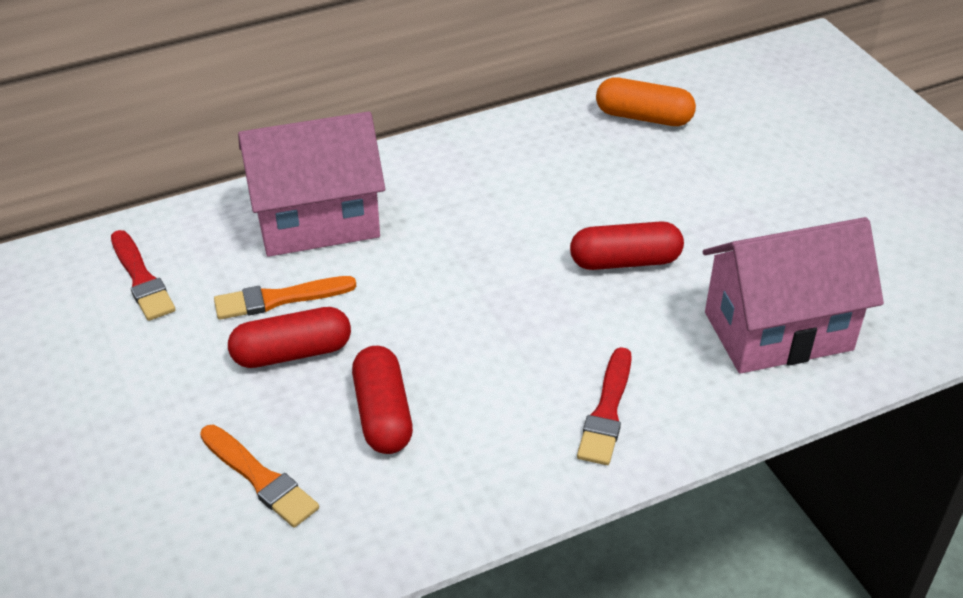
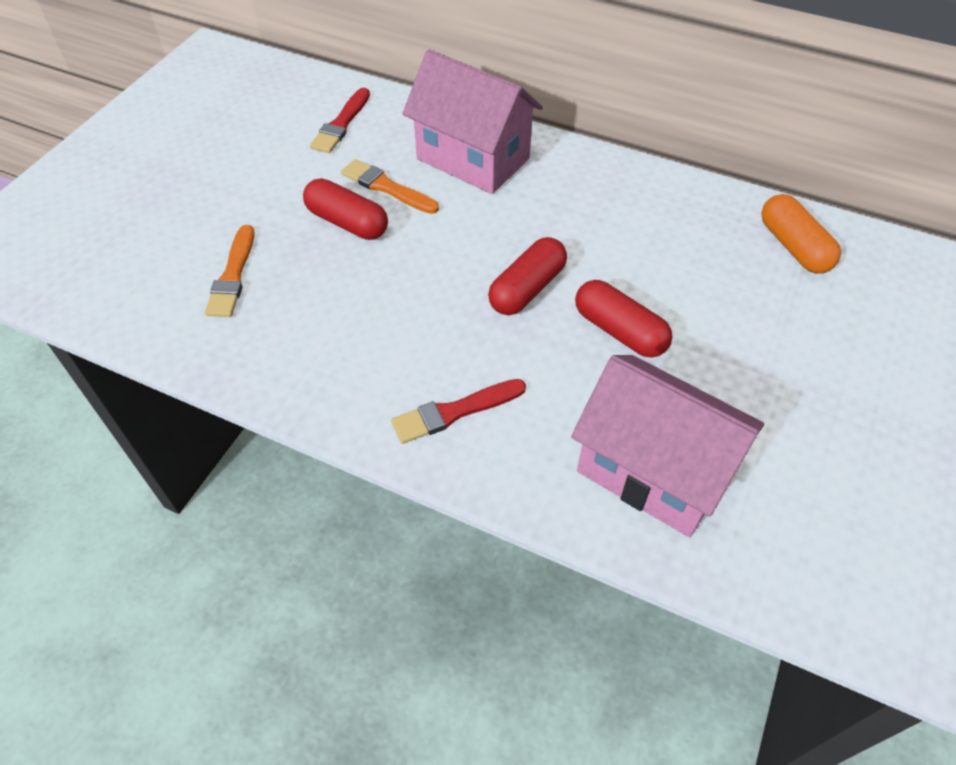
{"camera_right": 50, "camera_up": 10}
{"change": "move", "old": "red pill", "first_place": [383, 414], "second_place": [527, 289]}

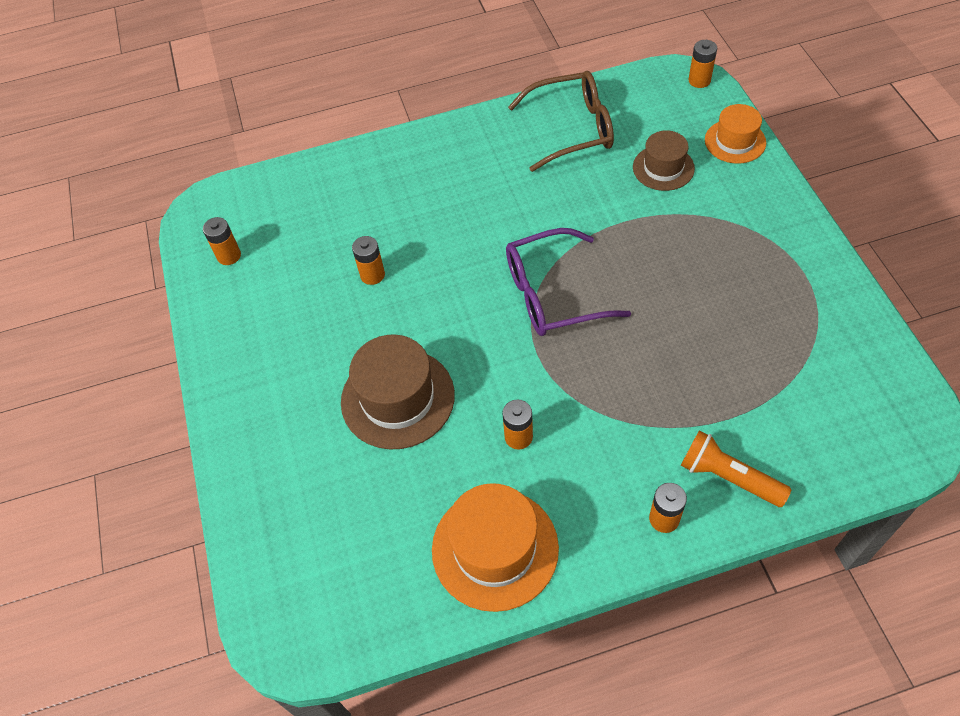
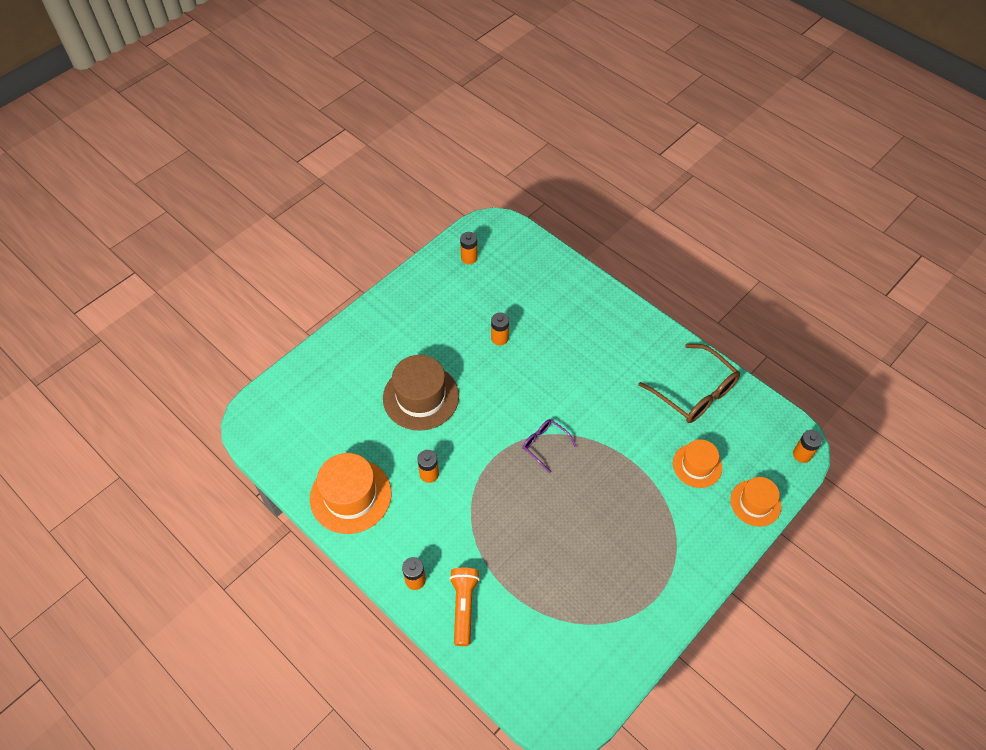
{"camera_right": 55, "camera_up": 0}
{"change": "resize", "old": "violet spectacles", "first_place": [552, 294], "second_place": [545, 445], "factor": 0.53}
{"change": "recolor", "old": "brown top hat", "new": "bright orange top hat", "first_place": [663, 168], "second_place": [697, 465]}

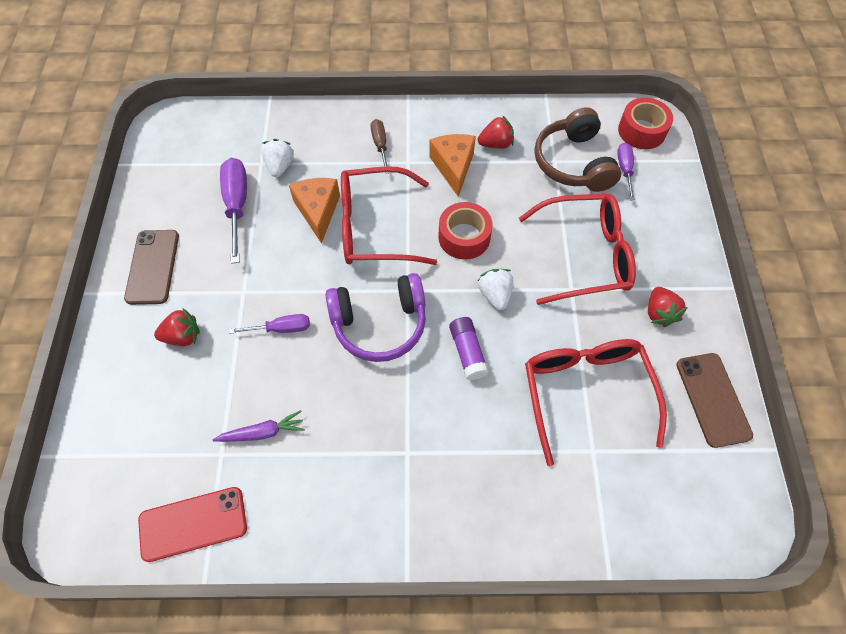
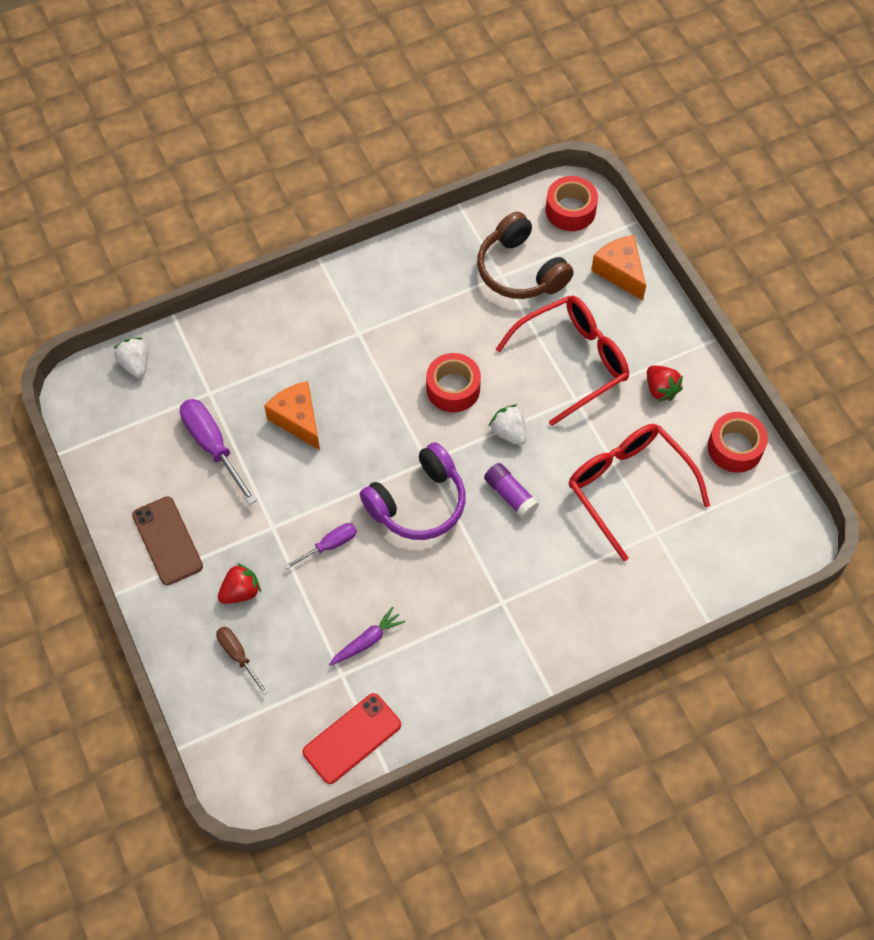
{"camera_right": -25, "camera_up": 0}
{"change": "move", "old": "white toy strawberry", "first_place": [280, 166], "second_place": [135, 364]}
{"change": "delete", "old": "red spectacles", "first_place": [375, 227]}
{"change": "move", "old": "brown hand screwdriver", "first_place": [380, 145], "second_place": [237, 655]}
{"change": "move", "old": "bright orange cheese wedge", "first_place": [453, 167], "second_place": [620, 272]}
{"change": "delete", "old": "red toy strawberry", "first_place": [495, 144]}
{"change": "delete", "old": "violet hand screwdriver", "first_place": [624, 169]}
{"change": "replace", "old": "brown smartphone", "new": "red tape", "first_place": [712, 399], "second_place": [735, 448]}

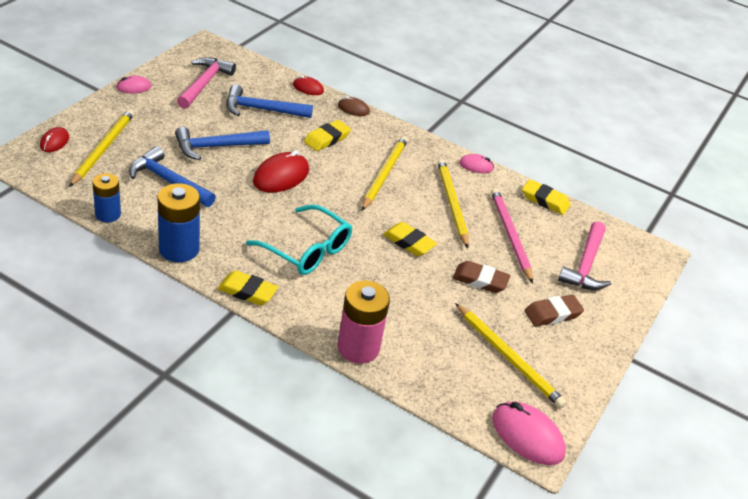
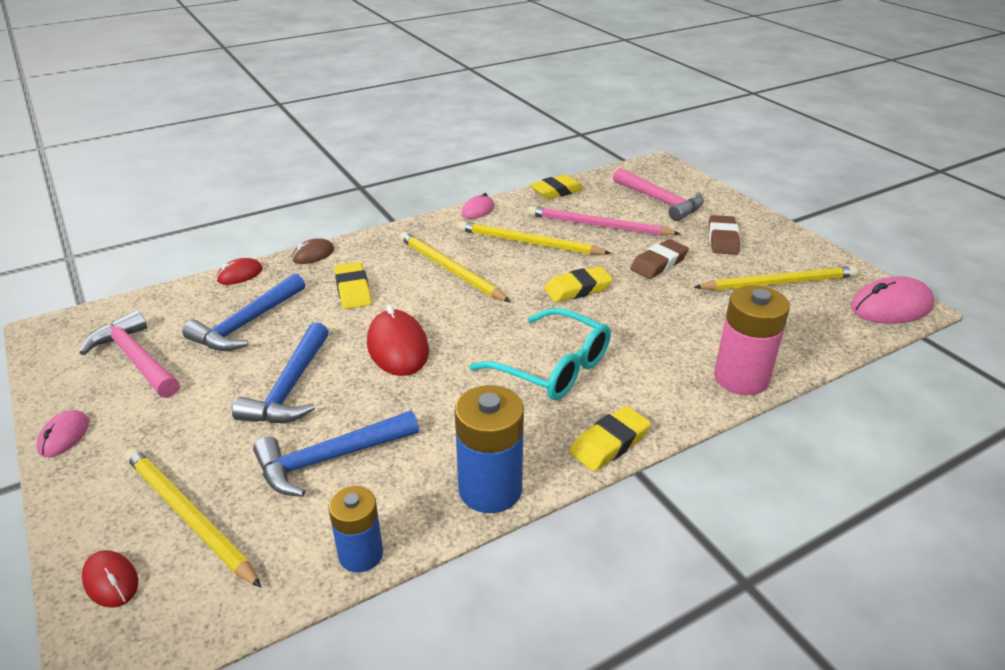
{"camera_right": -55, "camera_up": -5}
{"change": "rotate", "old": "teal spectacles", "first_place": [307, 250], "second_place": [552, 367], "degrees": 60}

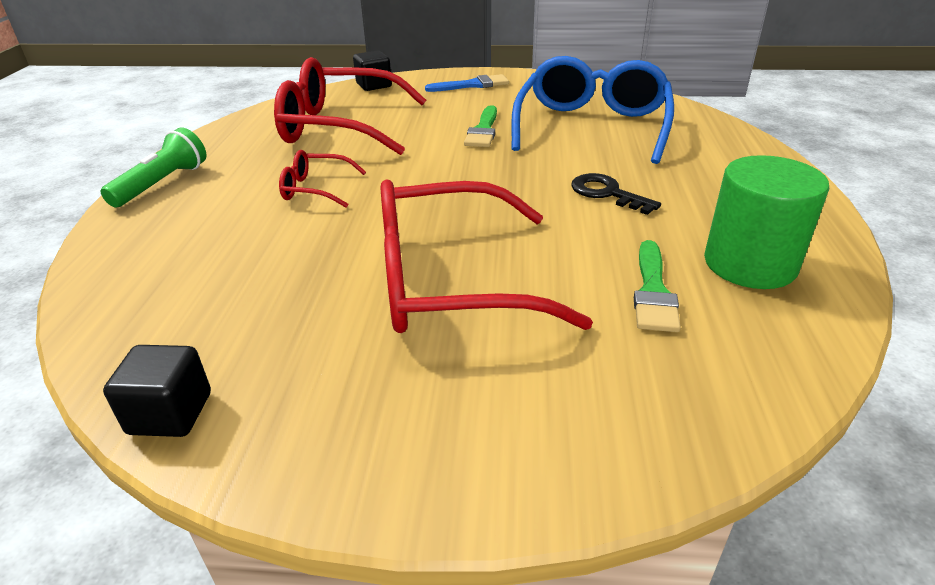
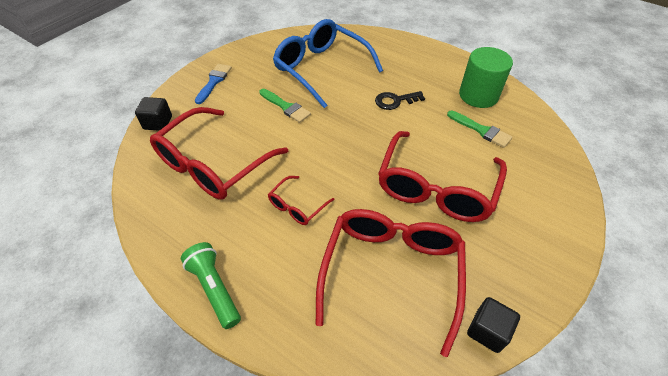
{"camera_right": -60, "camera_up": 15}
{"change": "insert", "new": "red spectacles", "second_place": [391, 272]}

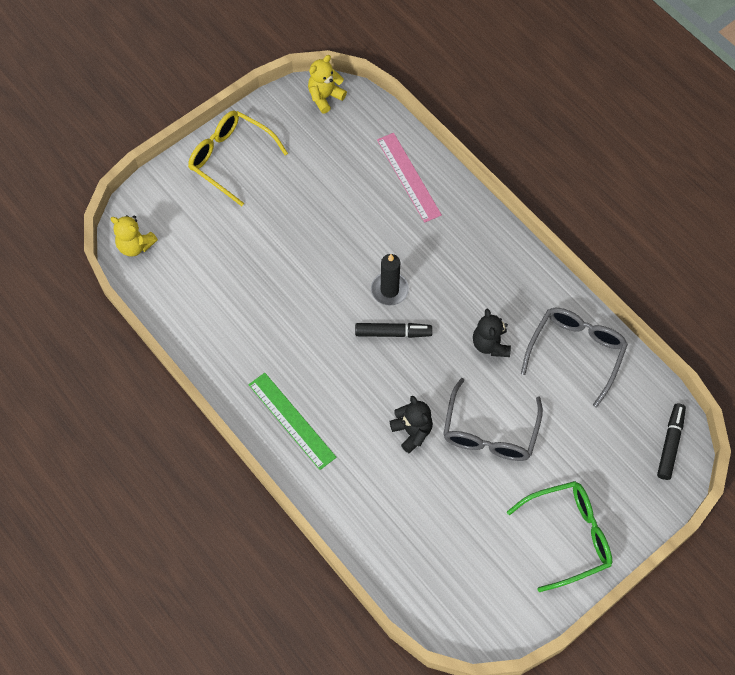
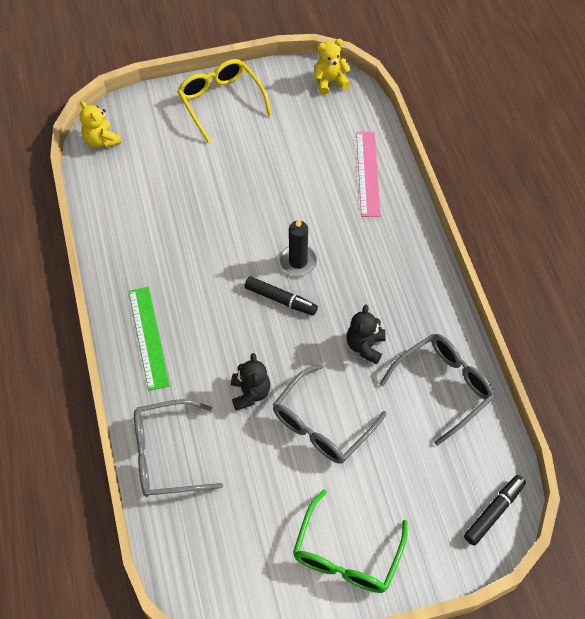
{"camera_right": 25, "camera_up": -5}
{"change": "rotate", "old": "emerald spectacles", "first_place": [569, 536], "second_place": [346, 555], "degrees": 105}
{"change": "insert", "new": "ash-grey spectacles", "second_place": [166, 455]}

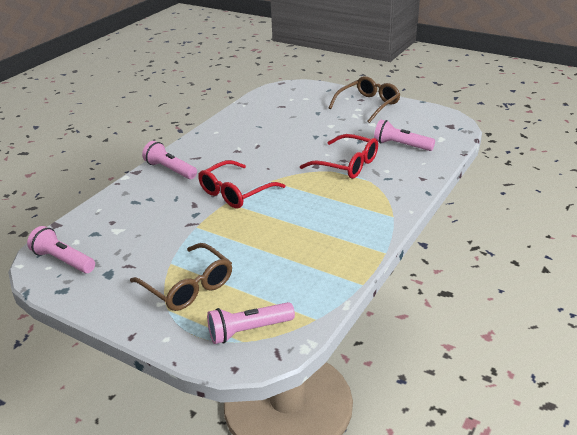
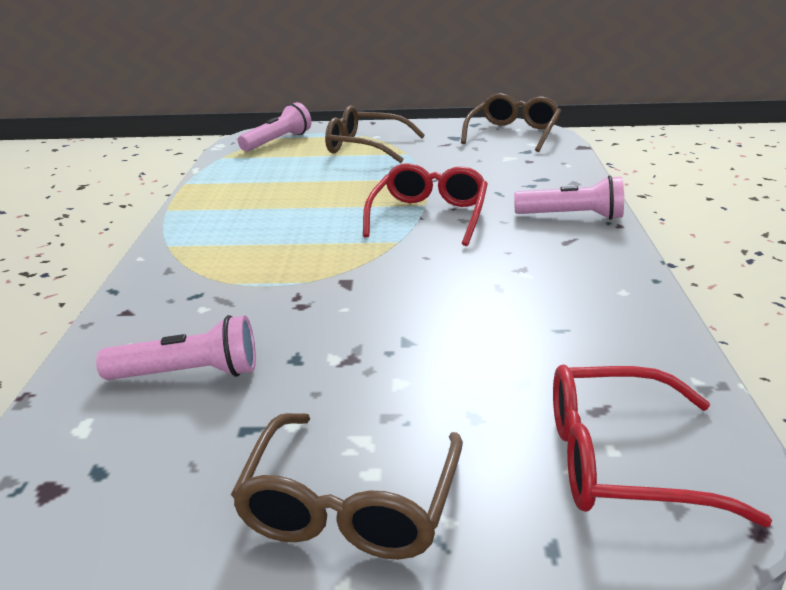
{"camera_right": 150, "camera_up": -5}
{"change": "replace", "old": "rosy torch", "new": "brown spectacles", "first_place": [63, 260], "second_place": [513, 133]}
{"change": "move", "old": "red spectacles", "first_place": [347, 165], "second_place": [620, 461]}

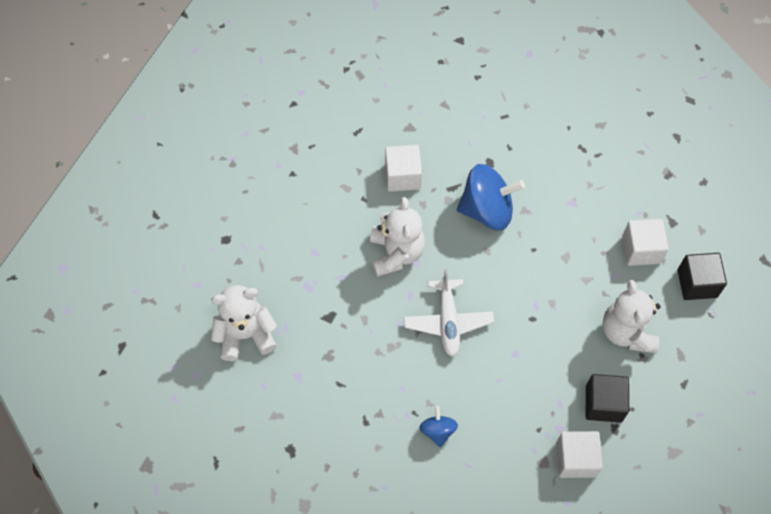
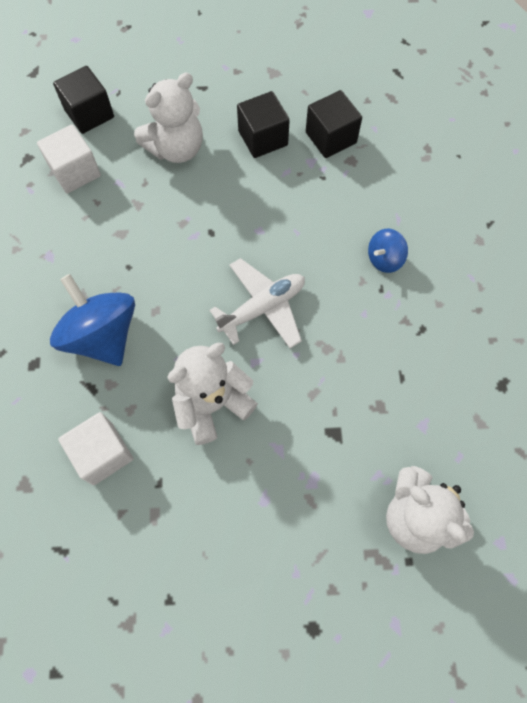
{"camera_right": -120, "camera_up": 5}
{"change": "recolor", "old": "white cube", "new": "black cube", "first_place": [575, 459], "second_place": [331, 137]}

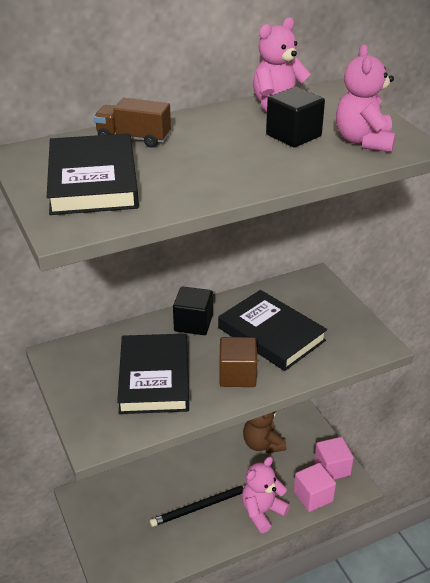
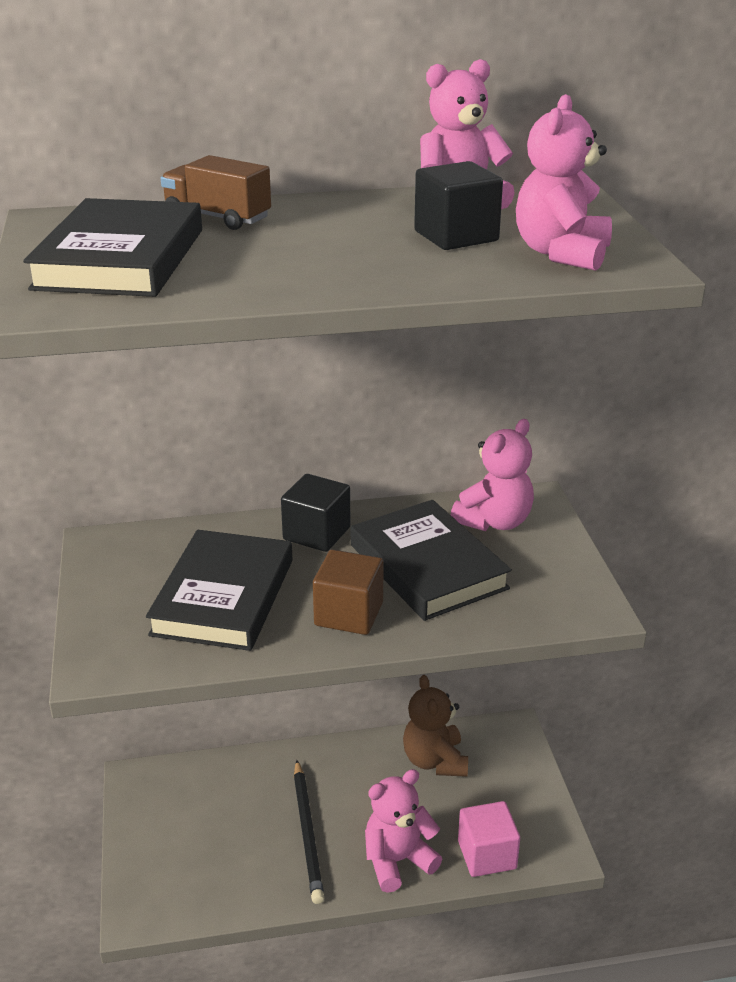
{"camera_right": 15, "camera_up": -5}
{"change": "rotate", "old": "black pencil", "first_place": [202, 507], "second_place": [308, 833], "degrees": -90}
{"change": "delete", "old": "rosy cube", "first_place": [332, 468]}
{"change": "insert", "new": "rosy stuffed bear", "second_place": [494, 521]}

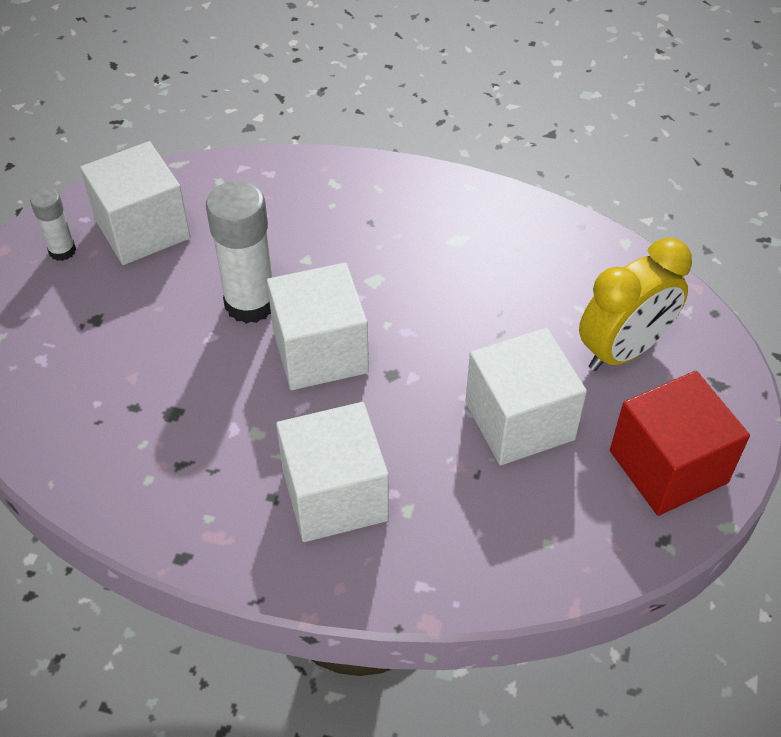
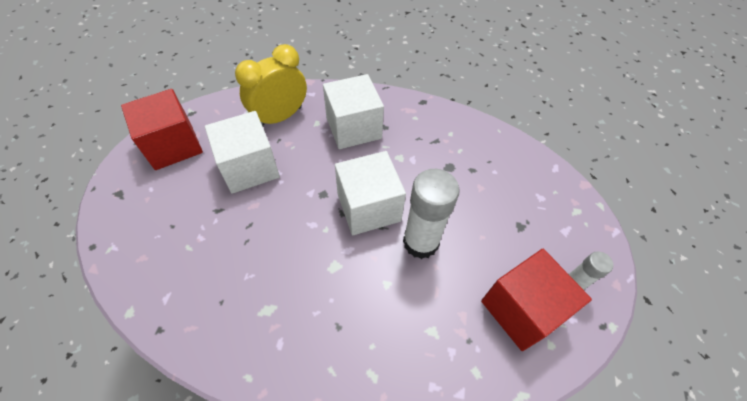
{"camera_right": 175, "camera_up": 5}
{"change": "recolor", "old": "white cube", "new": "red cube", "first_place": [142, 229], "second_place": [521, 309]}
{"change": "move", "old": "golden bedside clock", "first_place": [623, 350], "second_place": [280, 117]}

